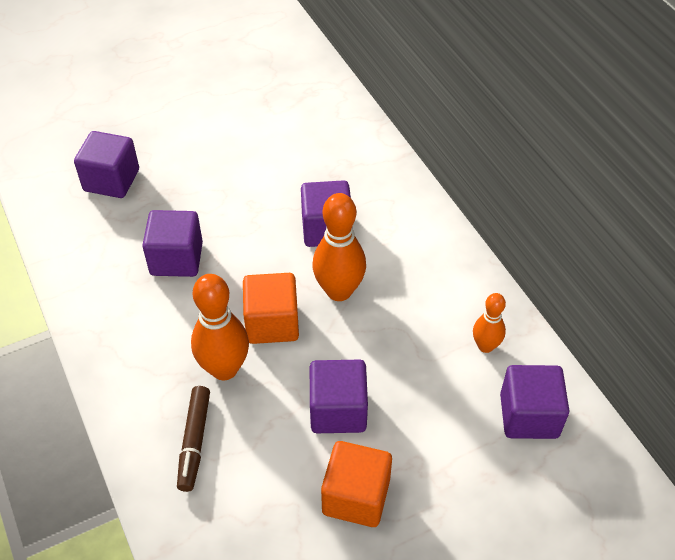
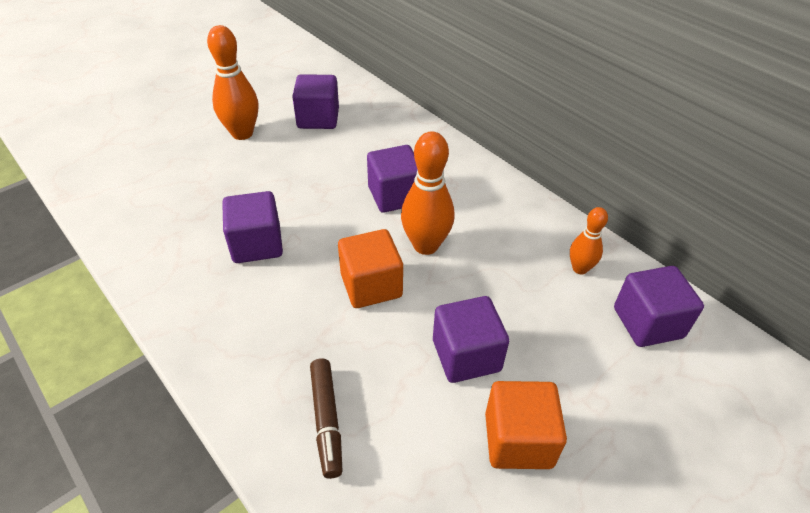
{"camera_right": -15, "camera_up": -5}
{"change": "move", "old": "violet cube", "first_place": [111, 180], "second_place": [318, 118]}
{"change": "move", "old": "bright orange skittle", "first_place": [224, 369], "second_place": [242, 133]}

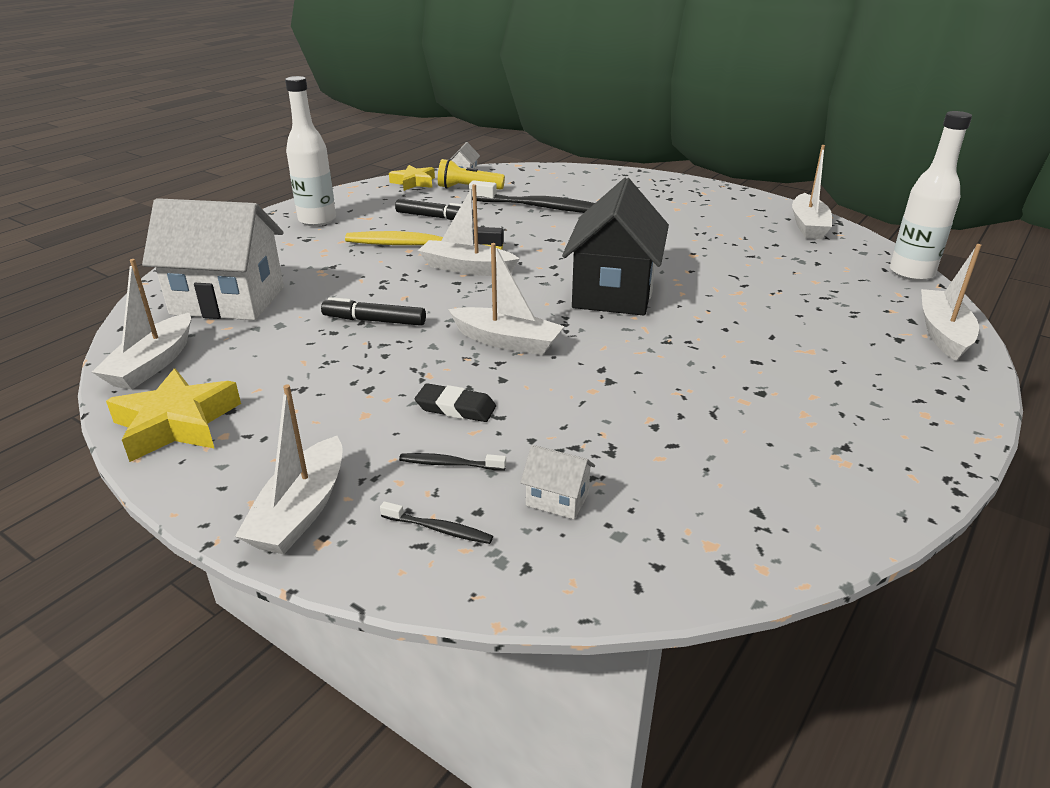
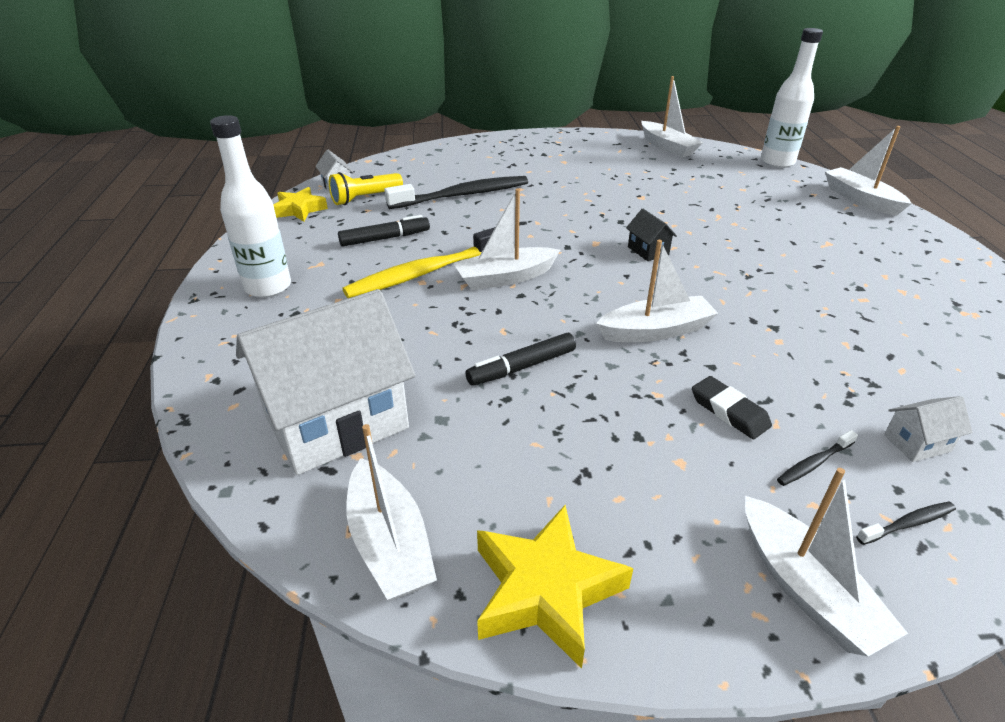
{"camera_right": -40, "camera_up": 5}
{"change": "rotate", "old": "black gum eraser", "first_place": [456, 408], "second_place": [729, 411], "degrees": 75}
{"change": "resize", "old": "black toy house", "first_place": [614, 292], "second_place": [648, 251], "factor": 0.4}

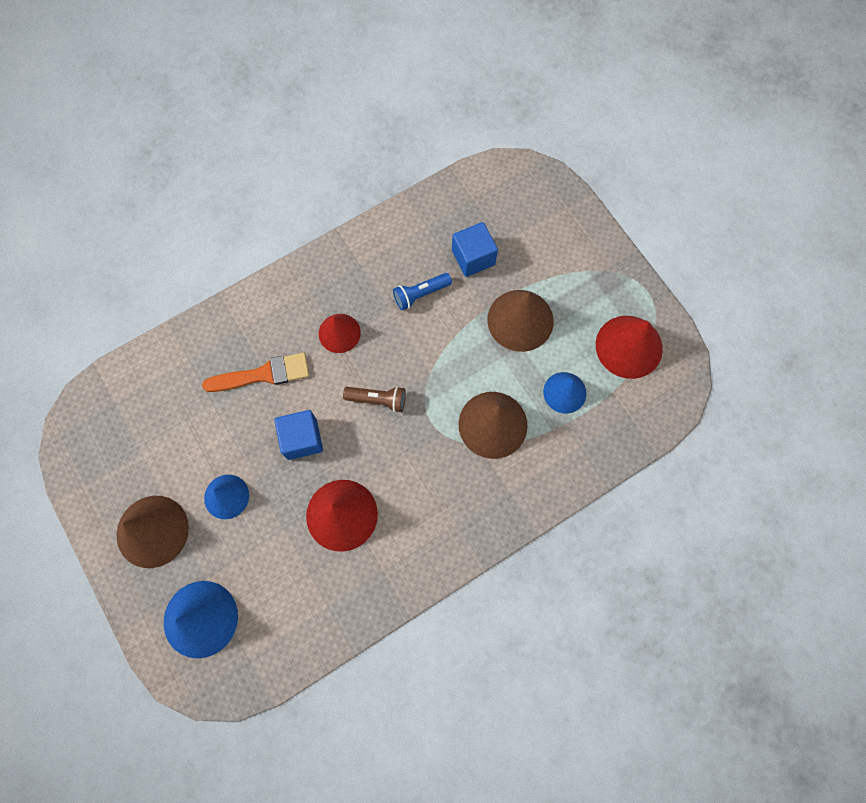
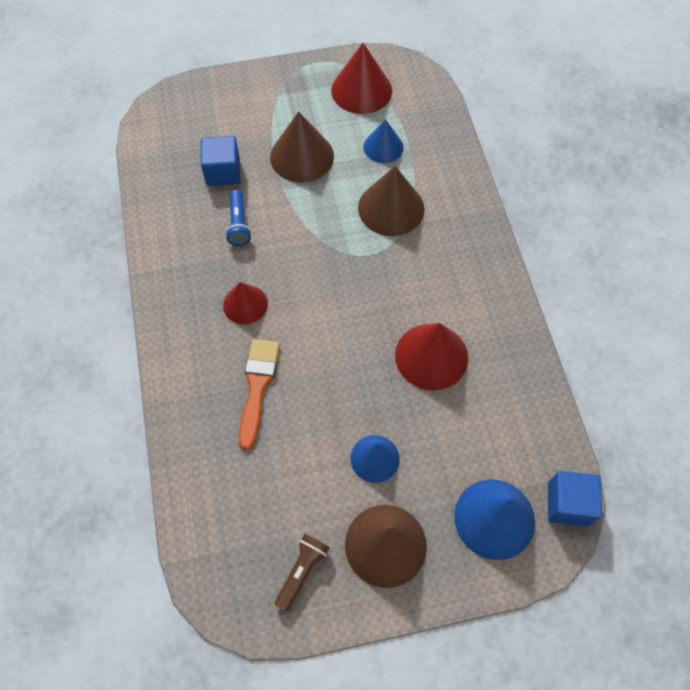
{"camera_right": -70, "camera_up": -10}
{"change": "move", "old": "royal blue cube", "first_place": [302, 439], "second_place": [568, 504]}
{"change": "move", "old": "brown torch", "first_place": [378, 400], "second_place": [302, 571]}

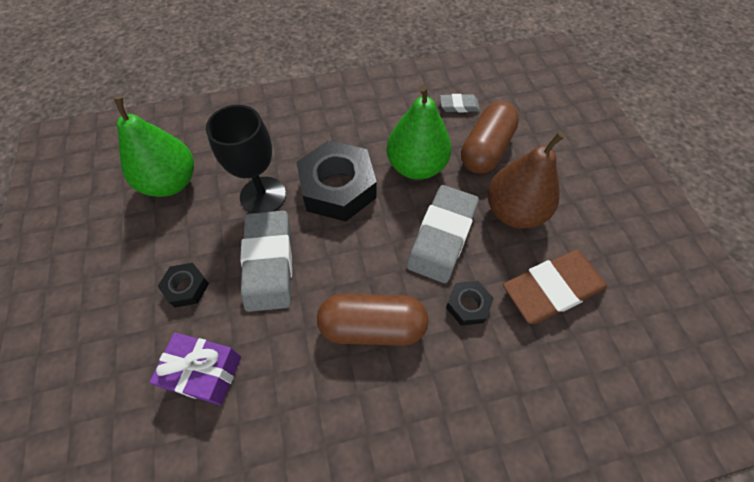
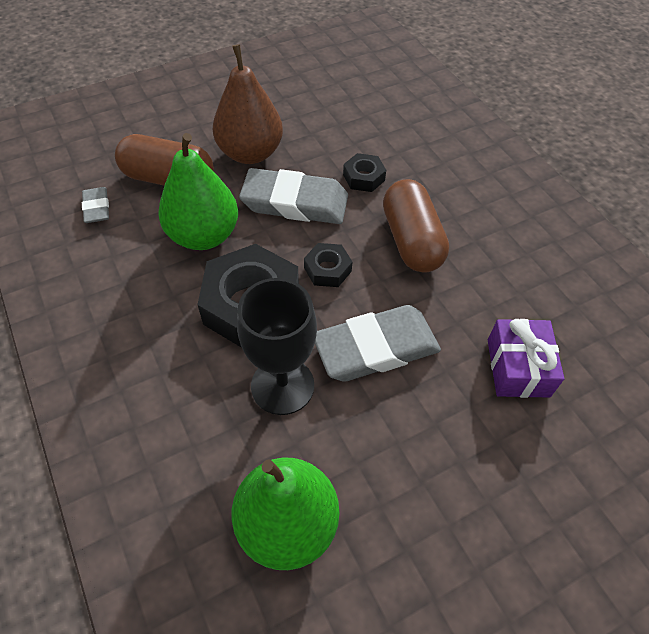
{"camera_right": -105, "camera_up": -5}
{"change": "move", "old": "black hex nut", "first_place": [186, 287], "second_place": [327, 269]}
{"change": "delete", "old": "brown gum eraser", "first_place": [552, 289]}

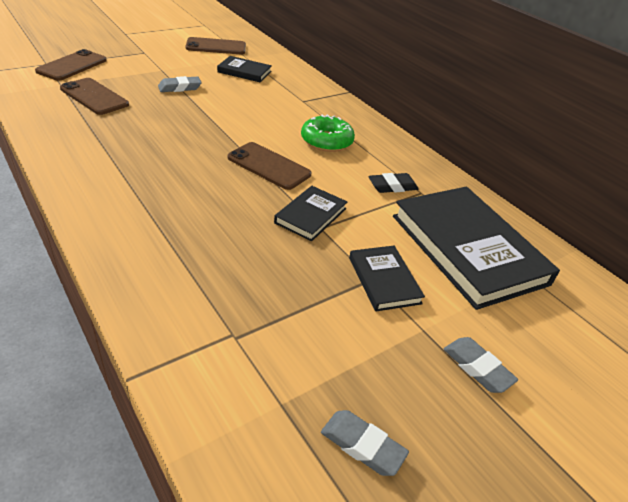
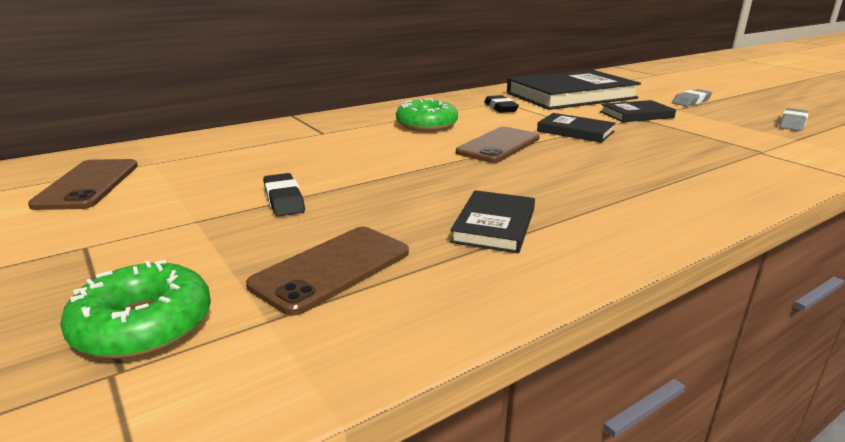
{"camera_right": -85, "camera_up": -15}
{"change": "replace", "old": "brown smartphone", "new": "emerald glazed donut", "first_place": [72, 66], "second_place": [143, 325]}
{"change": "recolor", "old": "ash-grey gum eraser", "new": "black gum eraser", "first_place": [180, 88], "second_place": [284, 200]}
{"change": "move", "old": "black hardcover", "first_place": [244, 72], "second_place": [494, 225]}

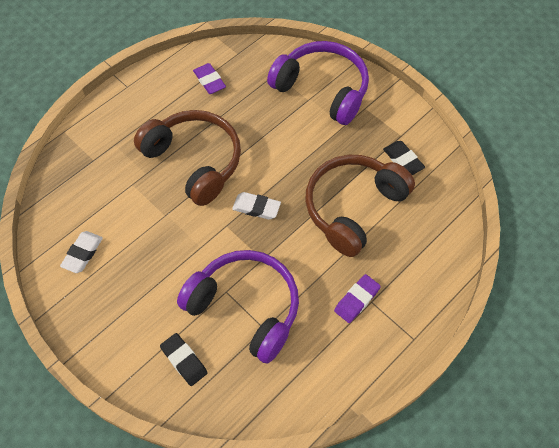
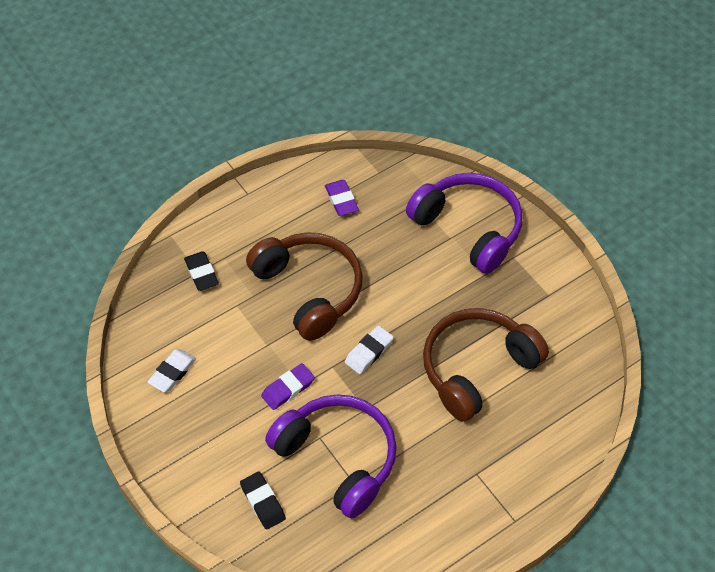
{"camera_right": 10, "camera_up": -5}
{"change": "rotate", "old": "white gum eraser", "first_place": [256, 208], "second_place": [369, 352], "degrees": -75}
{"change": "move", "old": "violet gum eraser", "first_place": [357, 300], "second_place": [288, 389]}
{"change": "move", "old": "black gum eraser", "first_place": [403, 160], "second_place": [201, 273]}

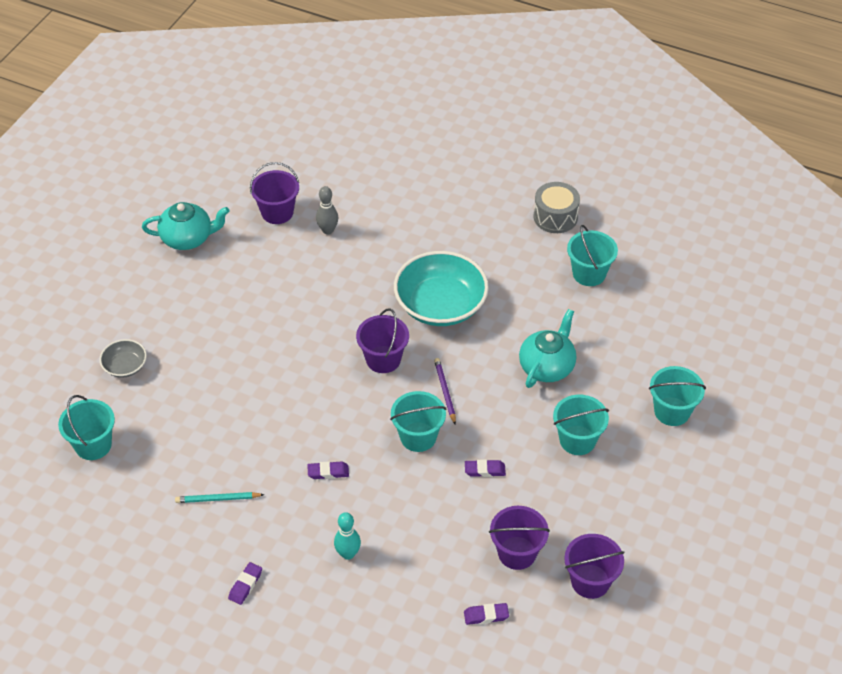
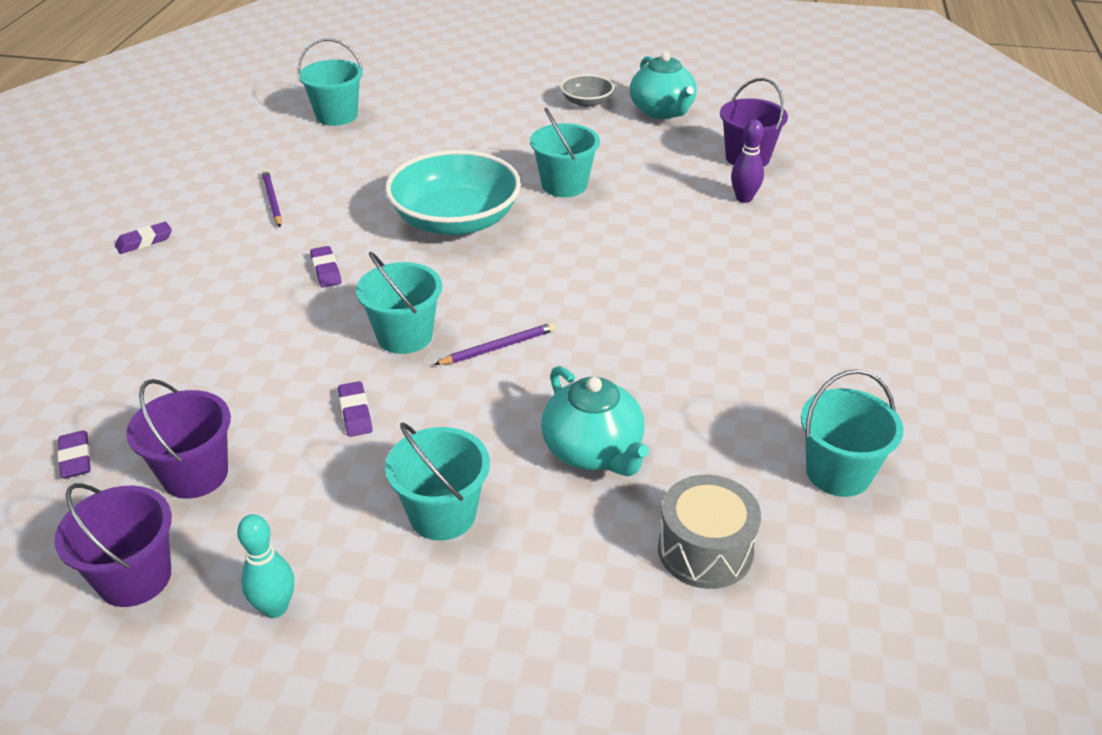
{"camera_right": 75, "camera_up": -10}
{"change": "move", "old": "ash-grey deep dish", "first_place": [125, 366], "second_place": [586, 102]}
{"change": "recolor", "old": "teal pencil", "new": "violet pencil", "first_place": [218, 499], "second_place": [272, 200]}
{"change": "rotate", "old": "violet gum eraser", "first_place": [245, 585], "second_place": [144, 241], "degrees": -45}
{"change": "recolor", "old": "ash-grey skittle", "new": "violet skittle", "first_place": [328, 230], "second_place": [744, 198]}
{"change": "move", "old": "teal skittle", "first_place": [348, 554], "second_place": [275, 608]}
{"change": "delete", "old": "violet pail", "first_place": [383, 359]}
{"change": "move", "old": "teal deep dish", "first_place": [440, 305], "second_place": [455, 220]}
{"change": "rotate", "old": "teal teapot", "first_place": [547, 366], "second_place": [593, 451], "degrees": 45}
{"change": "move", "old": "ash-grey snare drum", "first_place": [555, 217], "second_place": [705, 550]}
{"change": "move", "old": "teal pail", "first_place": [672, 411], "second_place": [564, 185]}

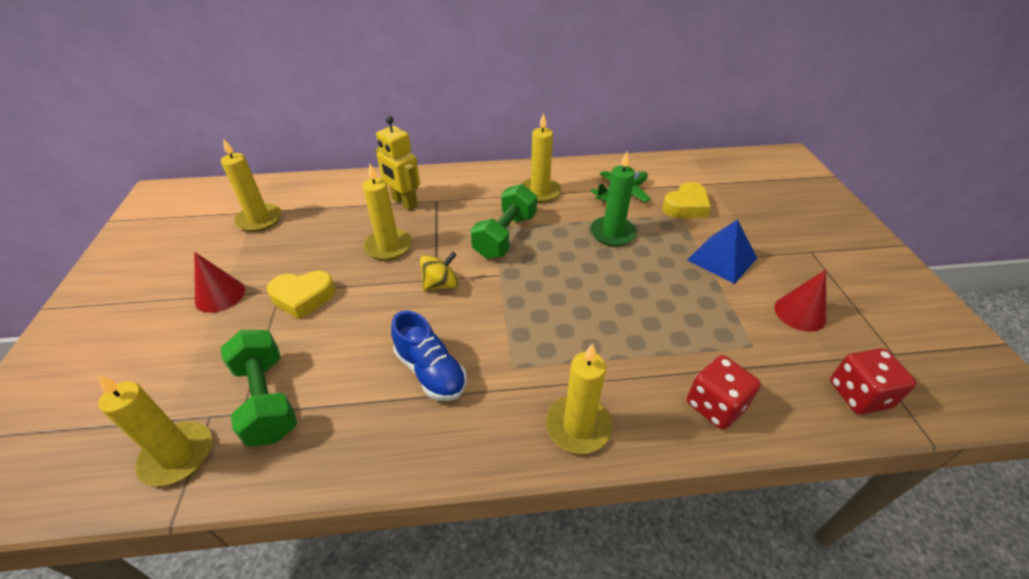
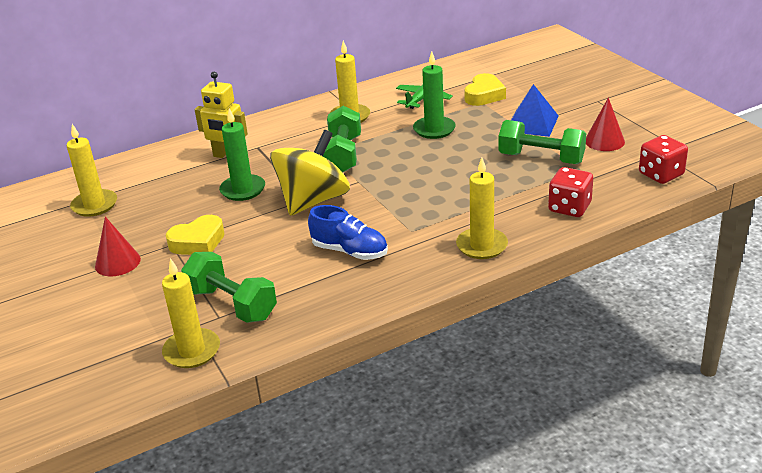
{"camera_right": -20, "camera_up": -10}
{"change": "recolor", "old": "golden wax candle", "new": "emerald wax candle", "first_place": [388, 246], "second_place": [243, 190]}
{"change": "resize", "old": "golden whirligig", "first_place": [441, 284], "second_place": [313, 201], "factor": 2.03}
{"change": "insert", "new": "emerald free weight", "second_place": [541, 158]}

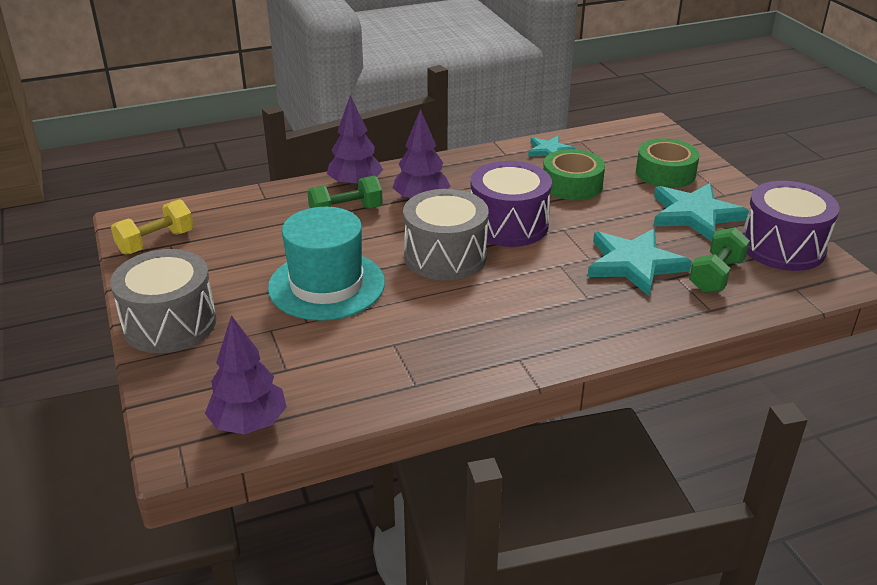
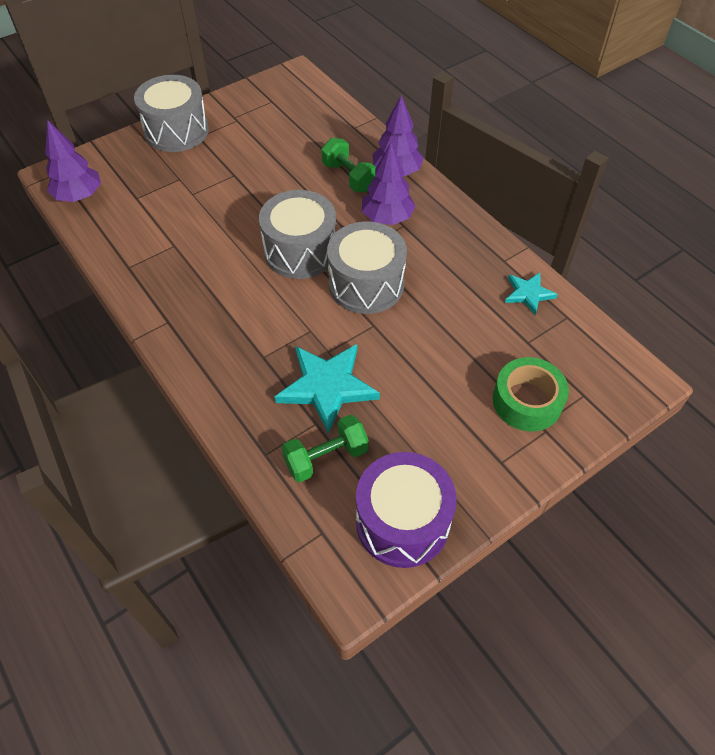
{"camera_right": 75, "camera_up": 20}
{"change": "delete", "old": "golden free weight", "first_place": [156, 242]}
{"change": "delete", "old": "teal top hat", "first_place": [326, 285]}
{"change": "recolor", "old": "violet snare drum", "new": "ash-grey snare drum", "first_place": [508, 225], "second_place": [366, 284]}
{"change": "delete", "old": "emerald tape", "first_place": [572, 184]}
{"change": "delete", "old": "teal star", "first_place": [694, 215]}
{"change": "rotate", "old": "emerald free weight", "first_place": [716, 276], "second_place": [326, 457], "degrees": -45}

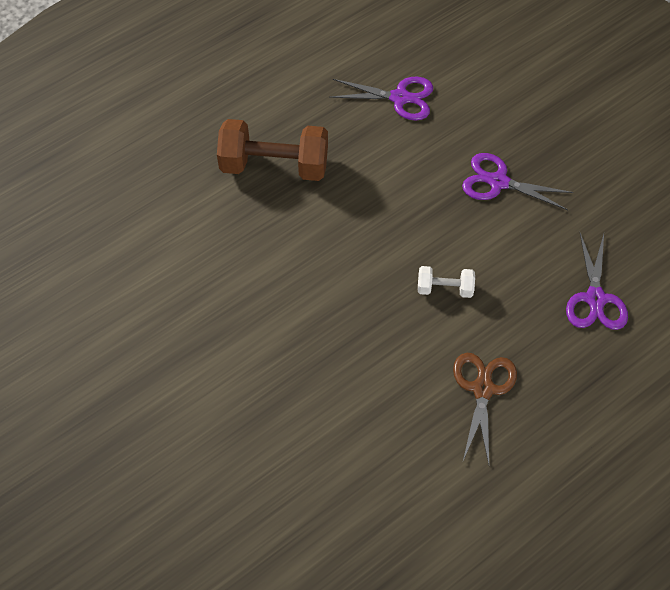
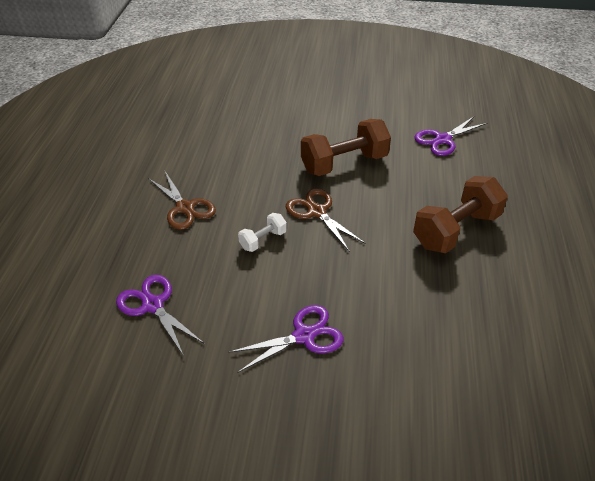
{"camera_right": 135, "camera_up": -15}
{"change": "move", "old": "violet scissors", "first_place": [400, 98], "second_place": [442, 140]}
{"change": "insert", "new": "brown scissors", "second_place": [316, 212]}
{"change": "insert", "new": "brown free weight", "second_place": [344, 163]}

